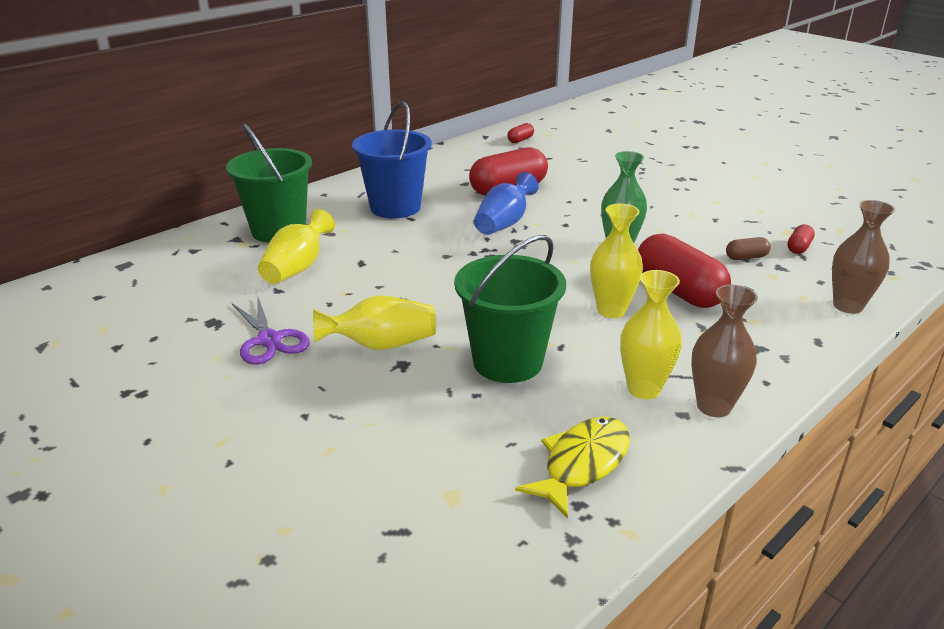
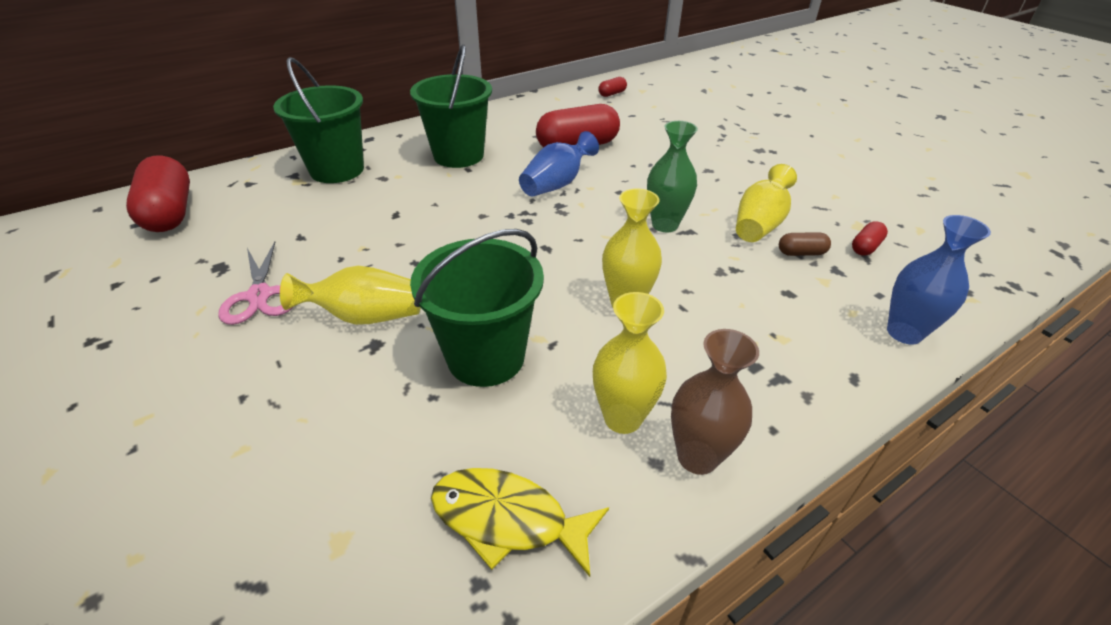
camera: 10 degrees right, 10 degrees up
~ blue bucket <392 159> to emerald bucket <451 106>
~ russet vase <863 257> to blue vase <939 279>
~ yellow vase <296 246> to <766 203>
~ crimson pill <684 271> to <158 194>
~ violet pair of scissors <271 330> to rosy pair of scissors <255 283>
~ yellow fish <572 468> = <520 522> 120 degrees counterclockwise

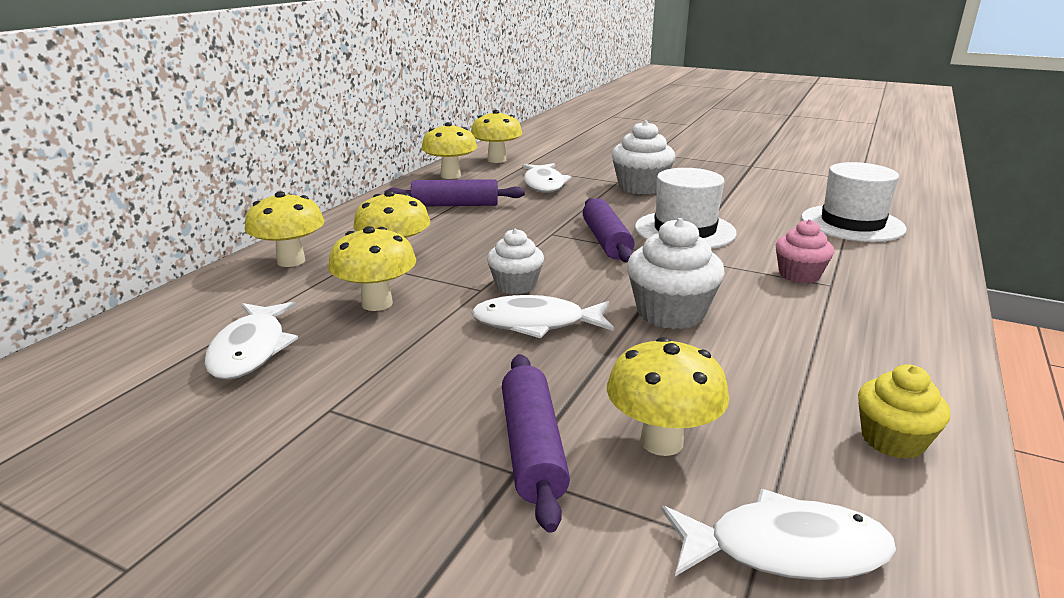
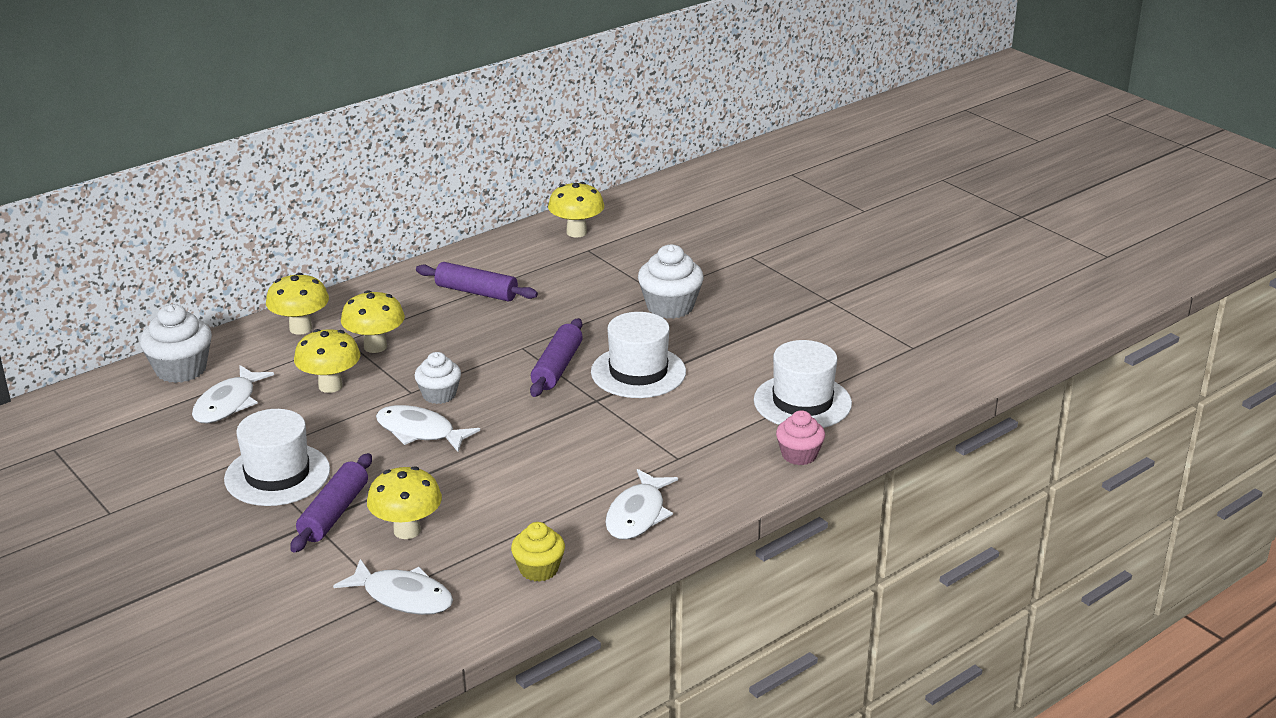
camera: 25 degrees right, 5 degrees up
- yellow mushroom <449 150>
~ white fish <546 178> to <641 504>
~ white cupcake <676 273> to <176 343>
~ rosy cupcake <805 251> to <800 437>
+ white hat <277 457>

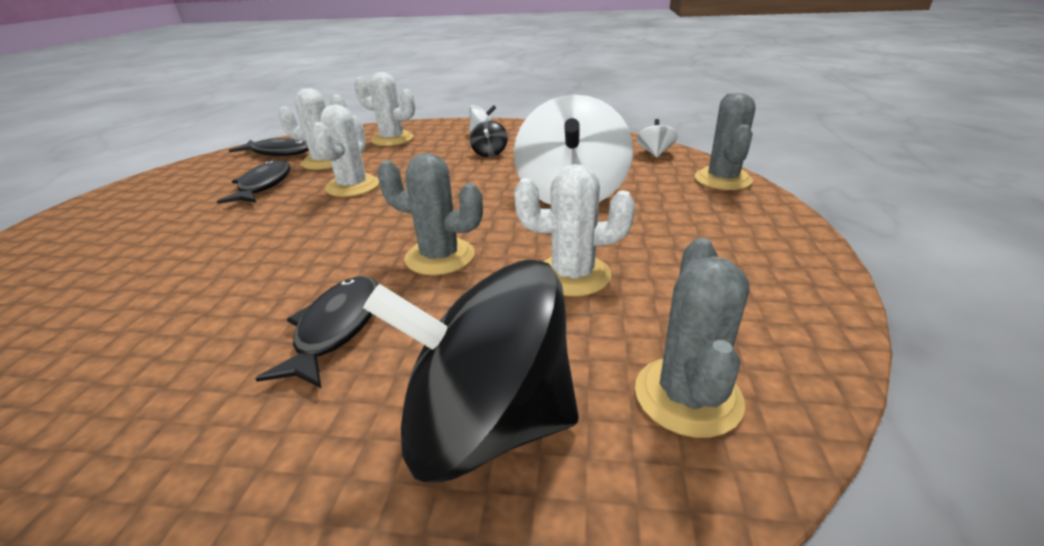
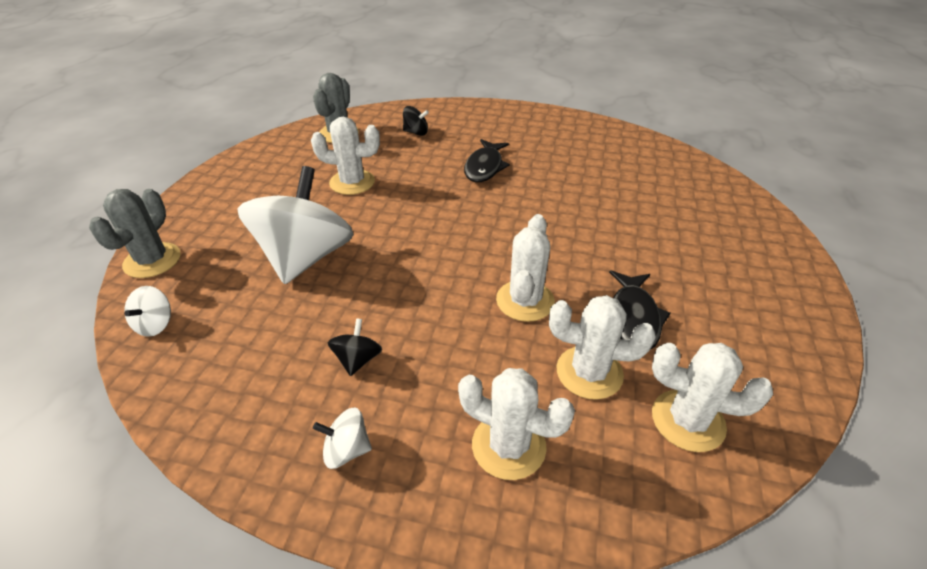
camera: 175 degrees left, 10 degrees up
~ ebony fish <269 147> to white saguaro cactus <712 397>
- grey saguaro cactus <430 214>
~ ebony toy top <471 371> = <416 121> x0.41

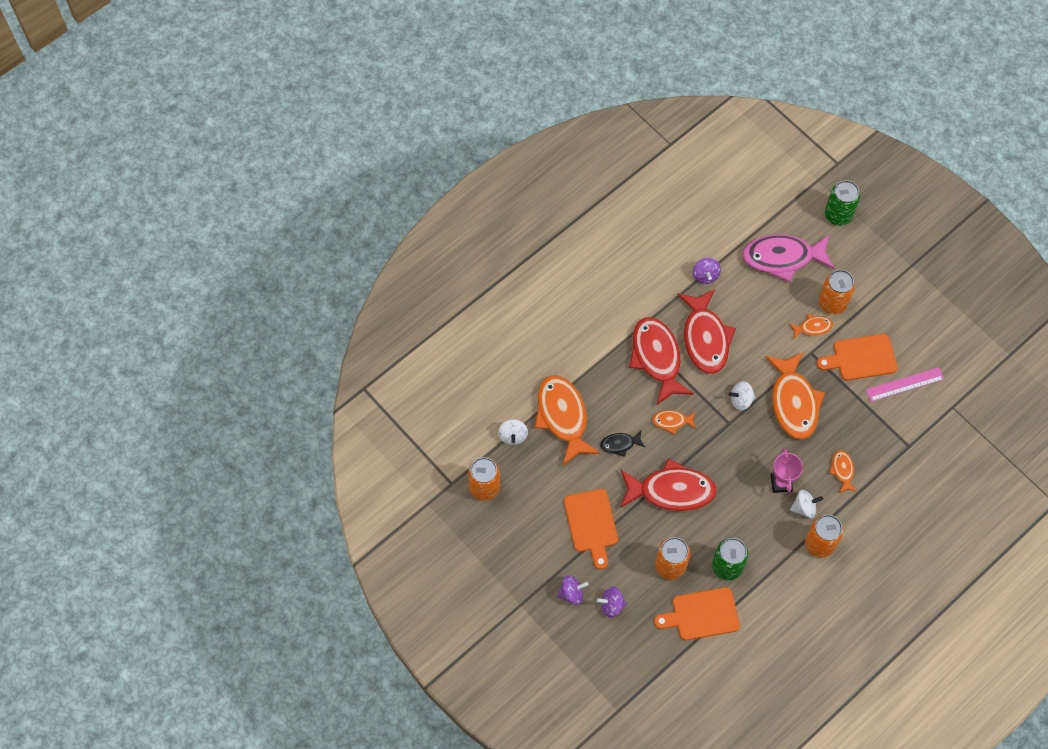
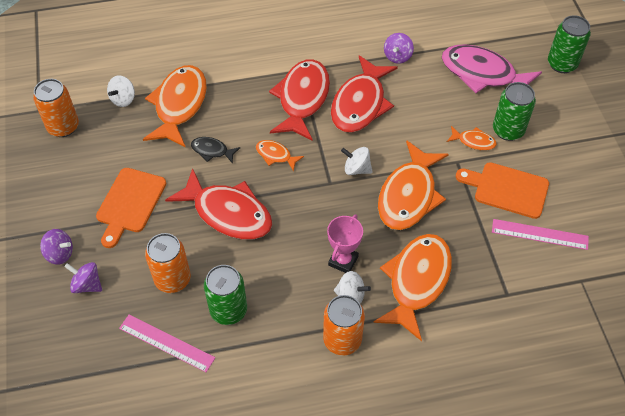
camera: 30 degrees right, 10 degrees down
~ orange can <837 292> to emerald can <514 111>
~ orange fish <843 471> = <412 287> x2.14
~ orange cutting board <697 613> to rosy straightedge <167 343>

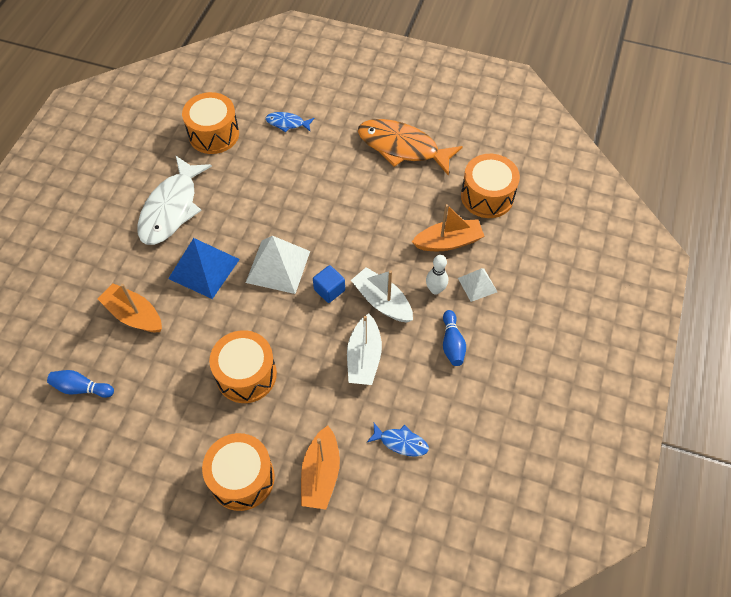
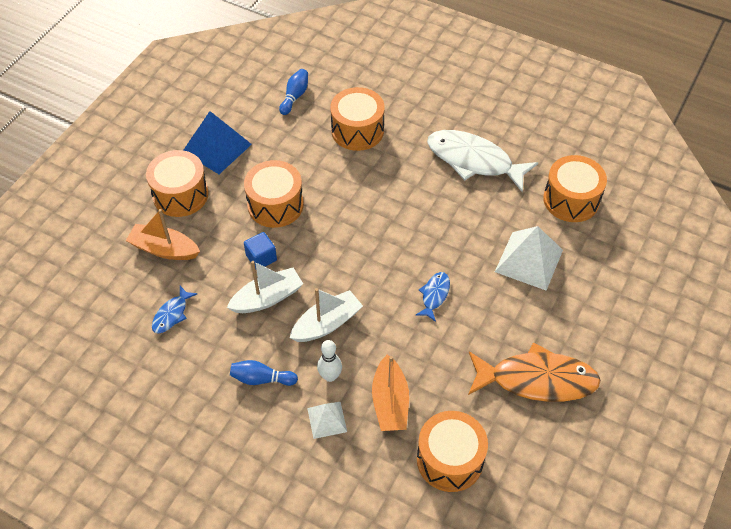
camera: 100 degrees right, 5 degrees down
~ blue fish <289 122> to <433 297>
~ orange fish <410 147> = <534 372> 60 degrees clockwise
~ white pyramid <278 265> to <529 258>
~ blue pyramid <204 268> to <217 142>
~ blue cube <329 284> to <260 250>
~ orange sailboat <130 307> to orange snare drum <357 119>
~ white sailboat <364 349> = <265 287> 135 degrees clockwise

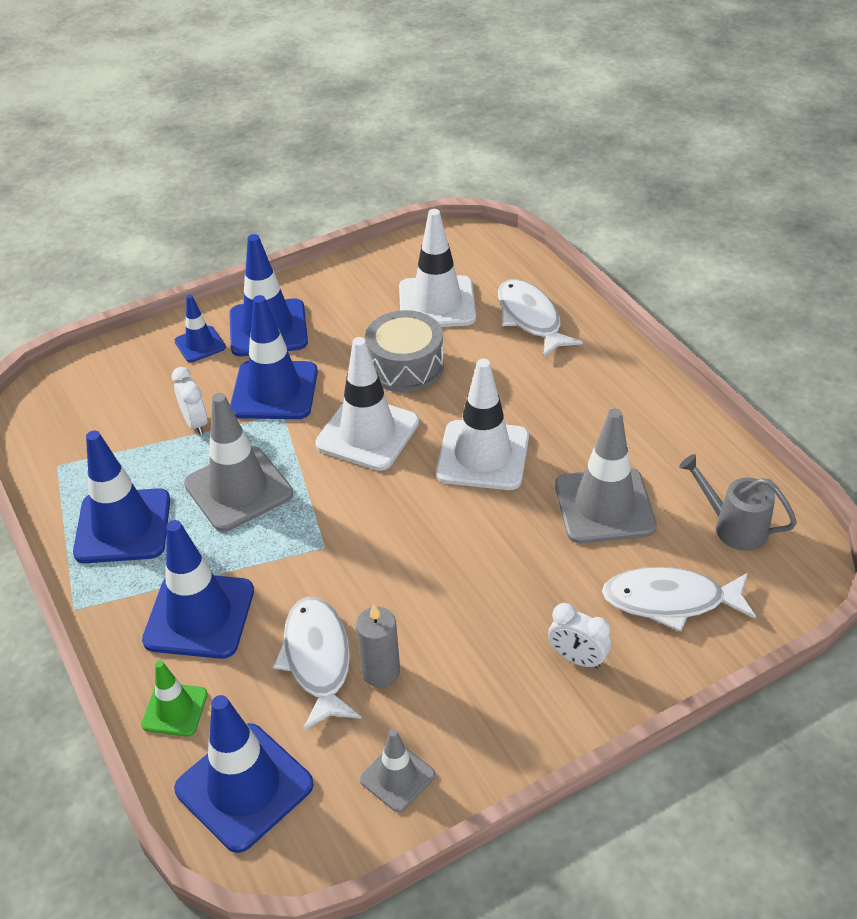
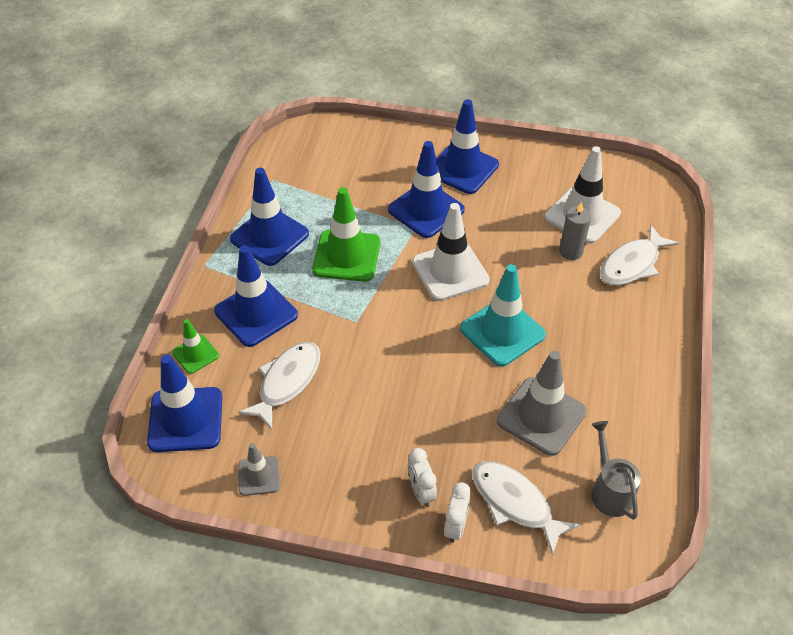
camera: 40 degrees right, 5 degrees up
~ white fish <540 318> = <639 255> 150 degrees counterclockwise
- blue traffic cone <200 328>
- grey snare drum <404 351>
~ white traffic cone <482 424> to turquoise traffic cone <503 315>
~ white alarm clock <190 401> to <457 512>
~ grey traffic cone <238 462> to emerald traffic cone <346 234>
~ grey wax candle <378 646> to <575 231>

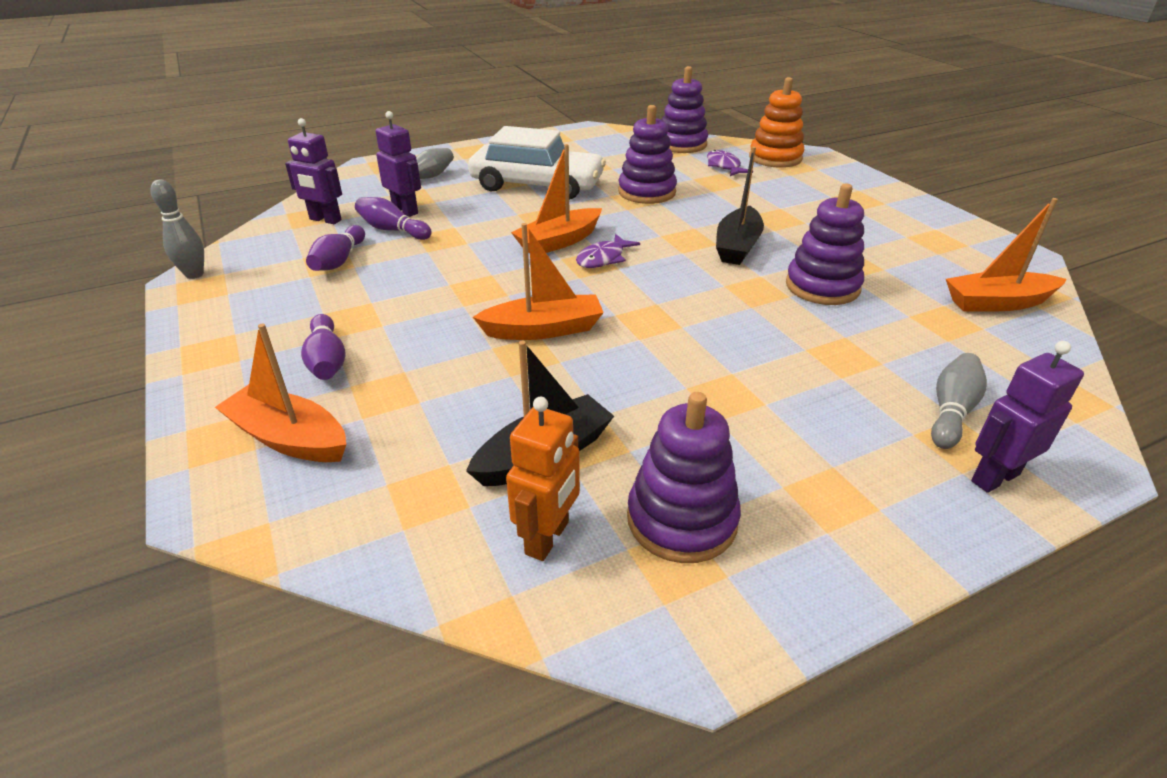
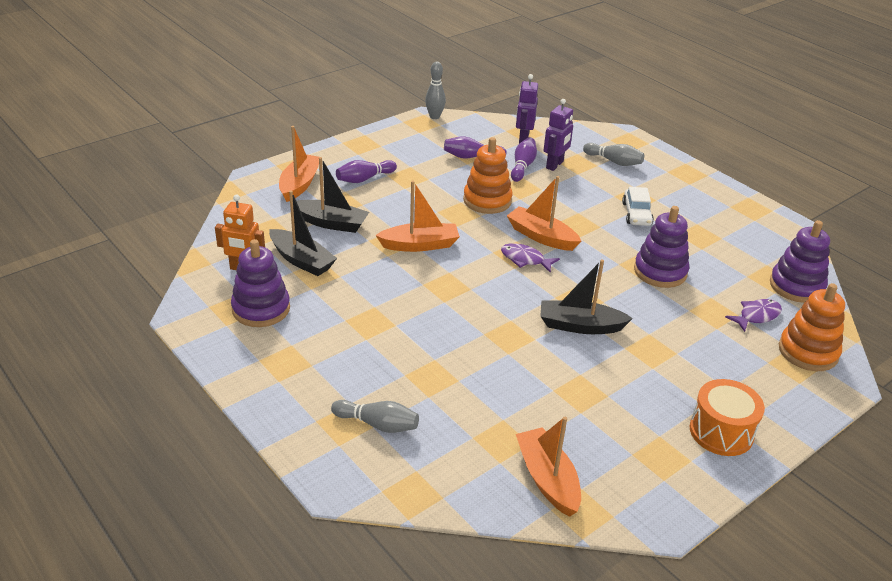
camera: 75 degrees right, 0 degrees up
~ white car <537 162> = <638 206> x0.50
- violet stacking toy <825 244>
~ orange sailboat <538 281> = <417 216> 75 degrees counterclockwise
- violet toy robot <1027 417>
+ orange stacking toy <488 175>
+ ebony sailboat <333 195>
+ orange snare drum <727 417>

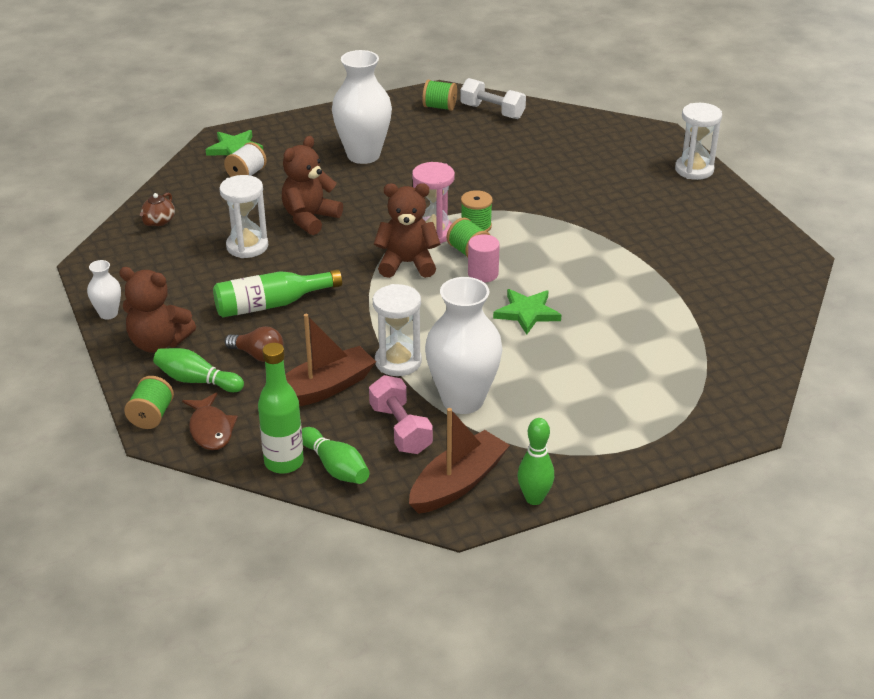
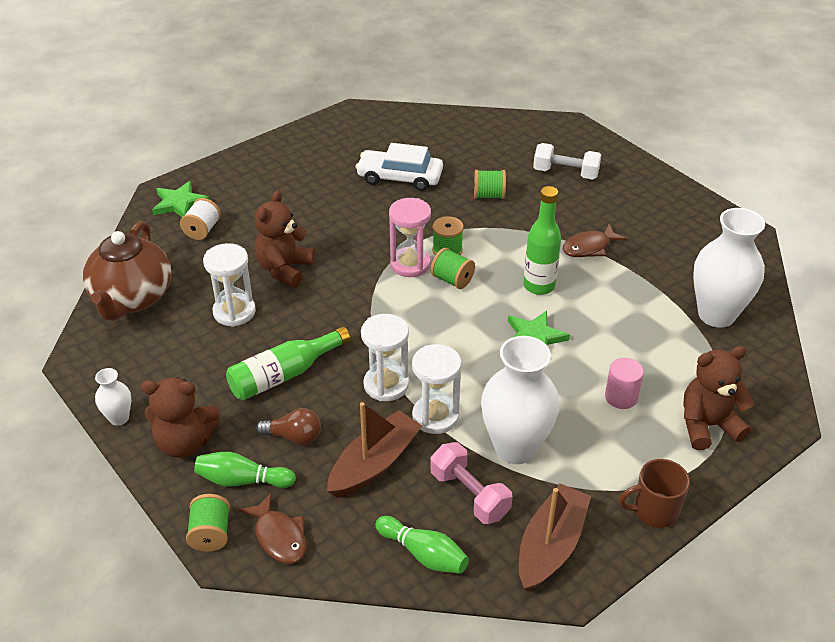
camera: 15 degrees left, 5 degrees up
~ white vase <362 107> to <729 268>
~ white free weight <493 98> to <567 161>
~ emerald bobbin <439 95> to <490 184>
~ white sand timer <698 141> to <385 357>
~ russet stuffed bear <407 230> to <718 398>
~ russet tea pot <157 209> = <127 271> x2.48
~ rosy solid cylinder <484 258> to <624 383>
~ emerald bottle <281 408> to <542 240>
- emerald bowling pin <536 461>
+ white car <399 167>
+ russet fish <595 240>
+ russet mug <654 493>

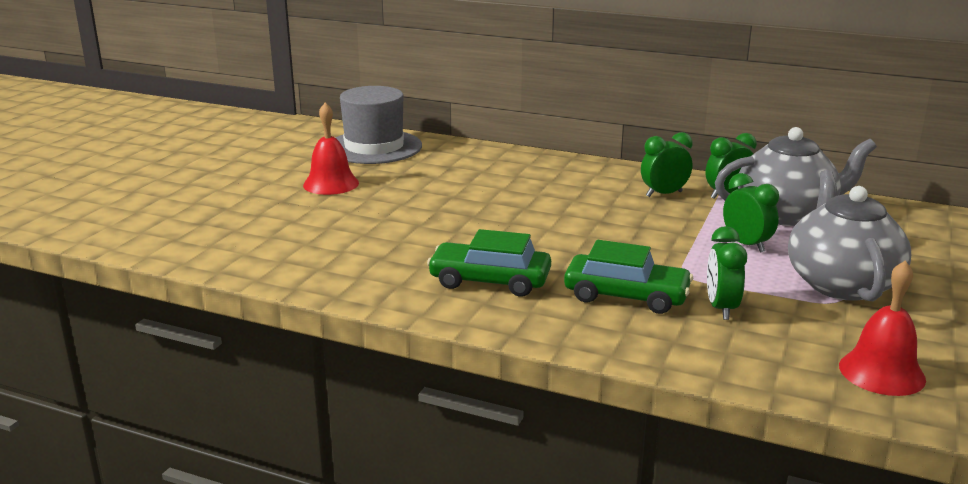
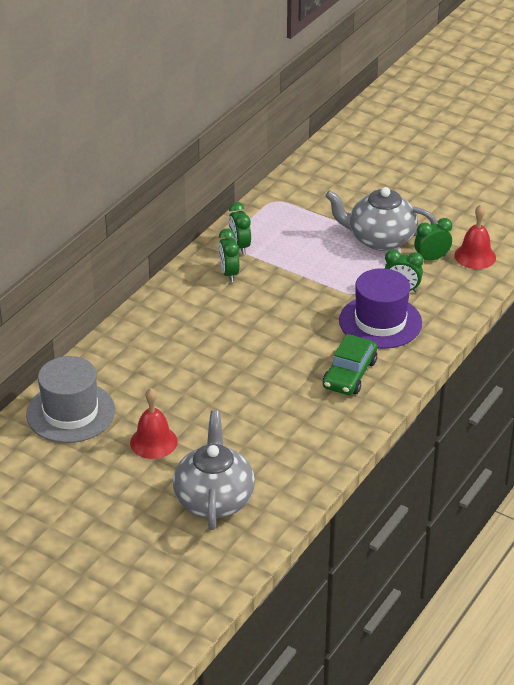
camera: 80 degrees left, 15 degrees up
~ grey tea pot <796 176> to <214 470>
~ emerald alarm clock <751 213> to <433 239>
~ emerald car <628 277> to violet hat <380 308>

